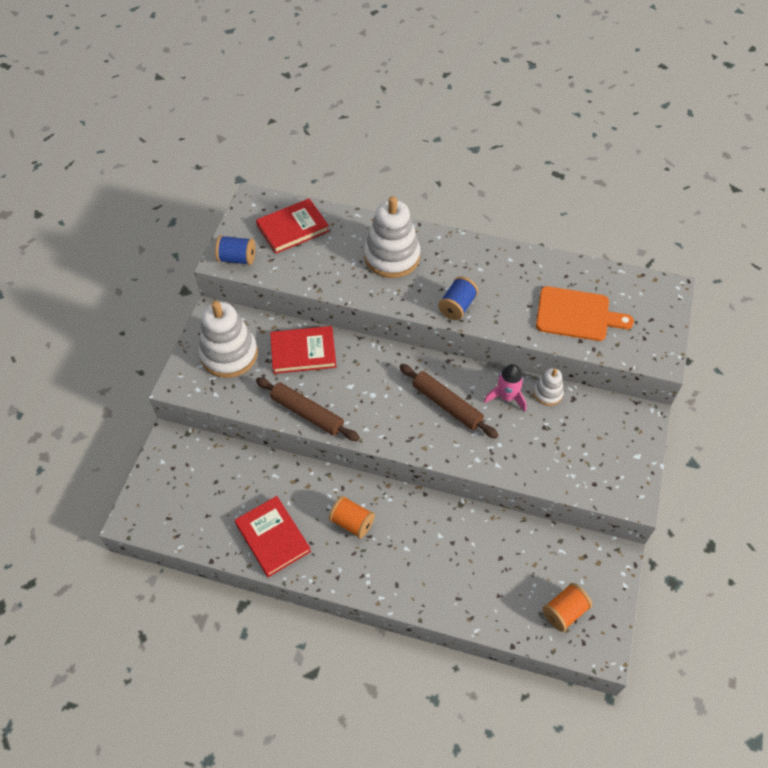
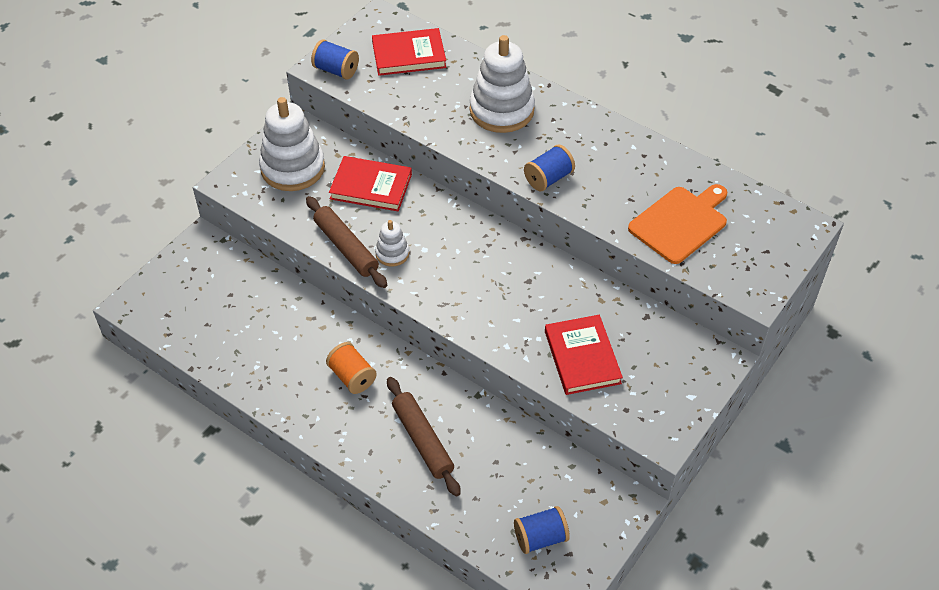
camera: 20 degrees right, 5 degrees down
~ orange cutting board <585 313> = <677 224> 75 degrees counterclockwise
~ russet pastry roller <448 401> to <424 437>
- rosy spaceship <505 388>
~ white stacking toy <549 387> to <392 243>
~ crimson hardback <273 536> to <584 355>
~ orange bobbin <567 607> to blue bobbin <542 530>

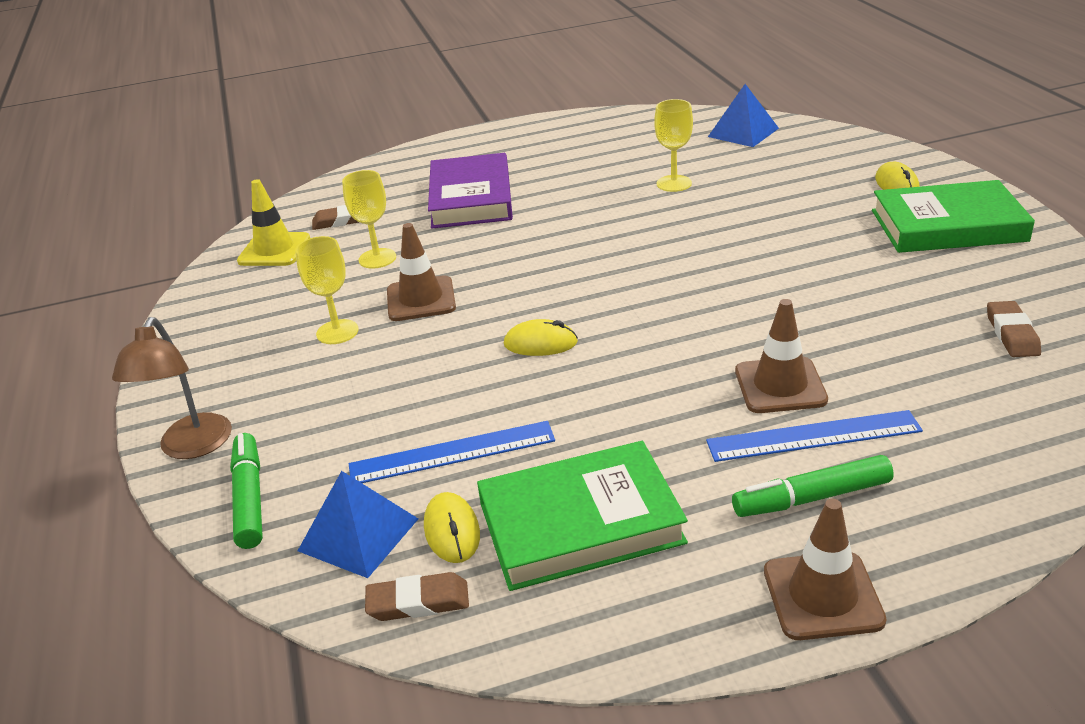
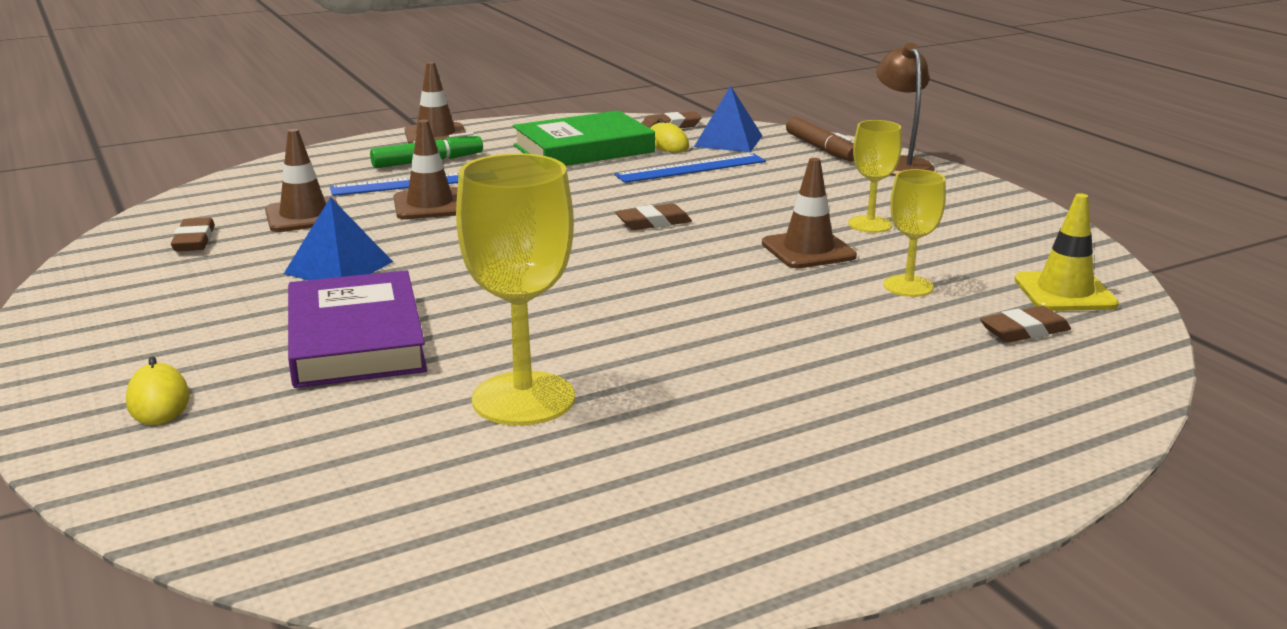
camera: 165 degrees right, 10 degrees down
~ blue pyramid <743 115> to <338 238>
~ yellow wine glass <673 145> = <515 289> x1.72
~ violet hardback <470 191> to <357 329>
- emerald hardback <953 216>
~ yellow mouse <541 337> to russet gum eraser <653 216>
~ emerald felt pen <246 491> to russet felt pen <820 139>
+ russet traffic cone <301 180>

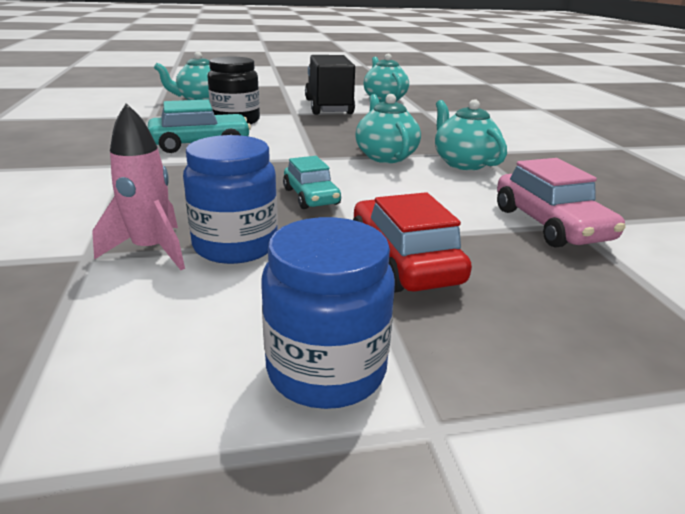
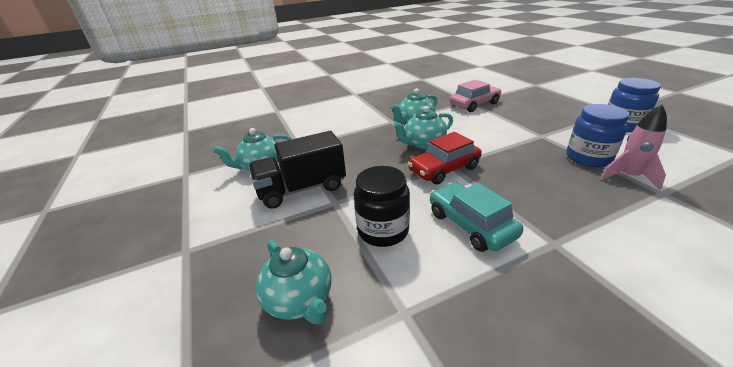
camera: 100 degrees left, 5 degrees up
- turquoise car <312 182>
~ crimson car <412 242> to <445 158>

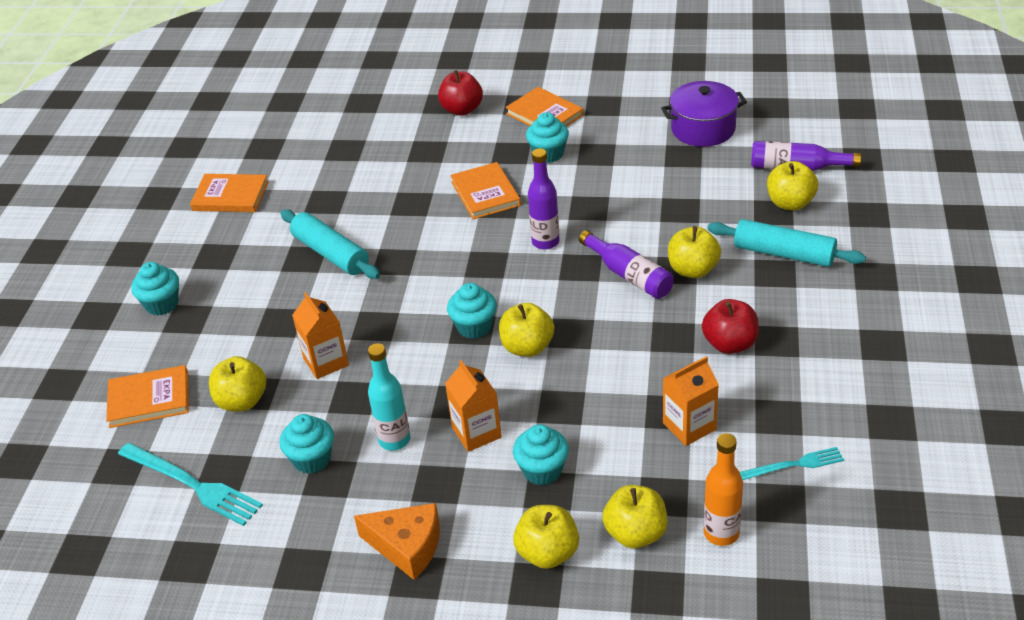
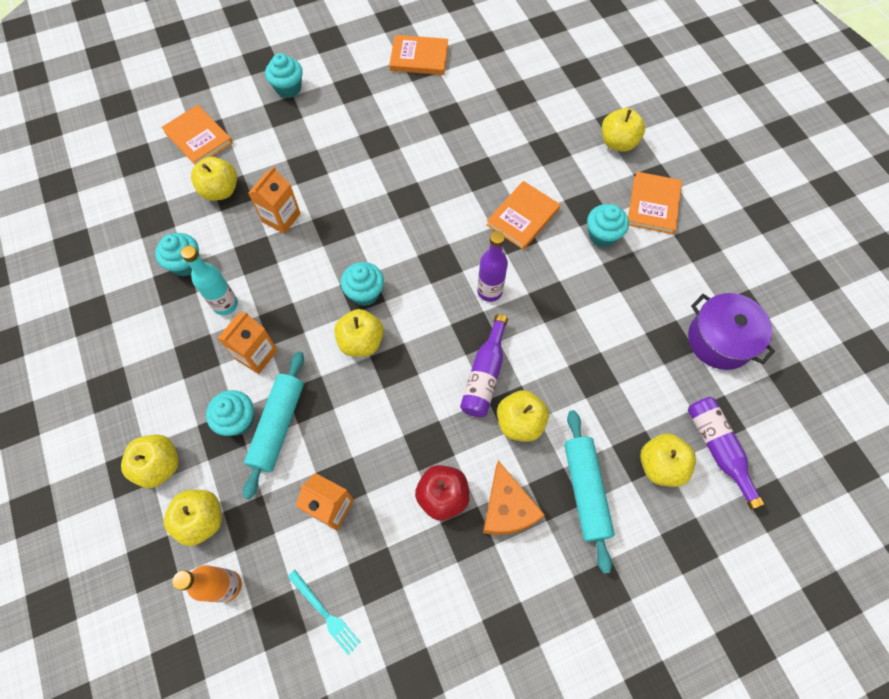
camera: 55 degrees right, 25 degrees up
~ crimson apple <460 93> to yellow apple <623 130>
~ orange hardback <229 193> = <418 55> 60 degrees counterclockwise
~ turquoise pastry roller <330 244> to <273 425>
- turquoise dinner fork <190 484>
~ orange cheese <397 541> to <514 498>

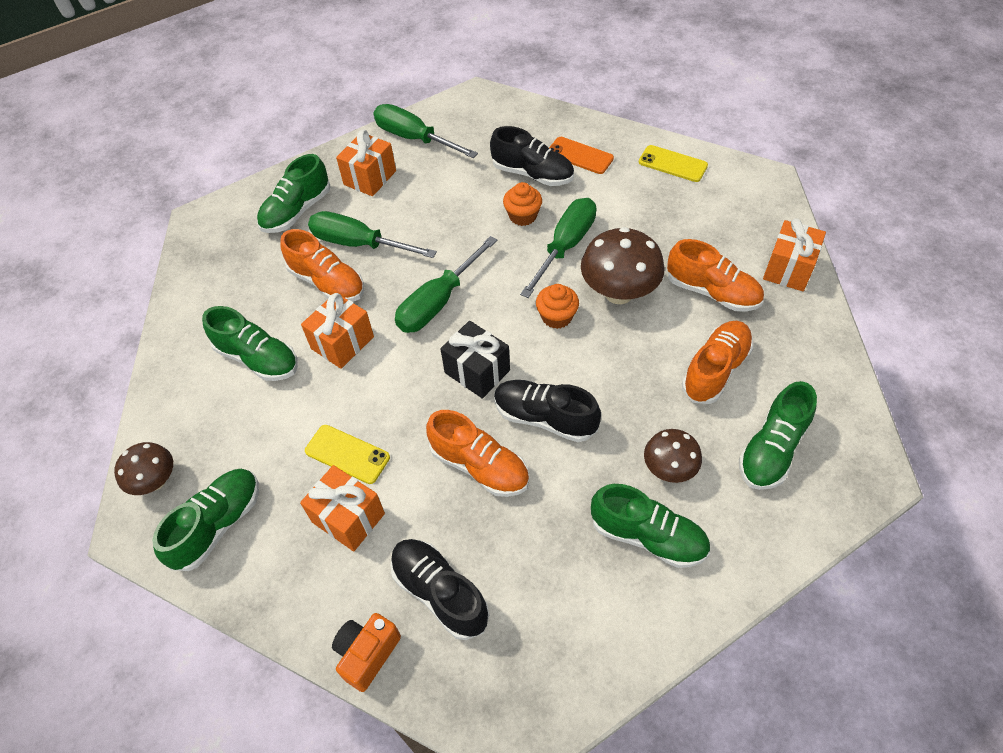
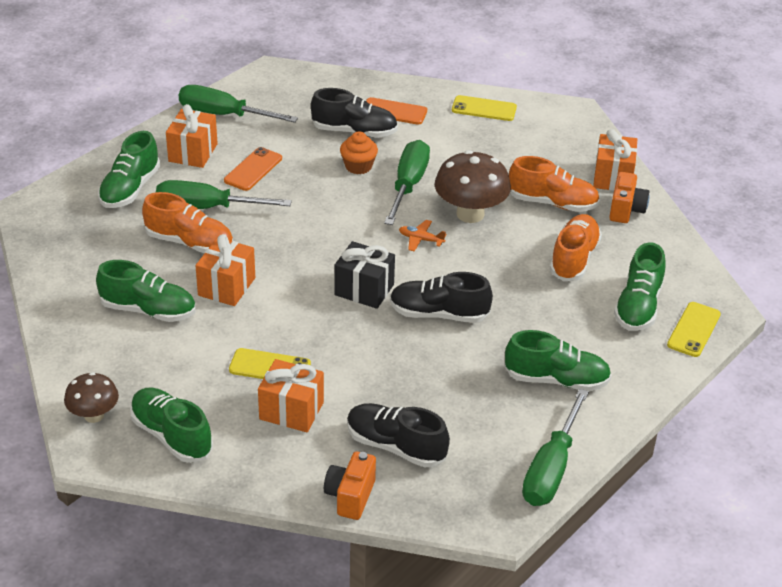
camera: 20 degrees left, 15 degrees down
~ emerald screwdriver <446 284> to <555 447>
~ orange cupcake <557 306> to orange plane <423 235>
- orange lace-up shoe <477 453>
- russet mushroom <673 456>
~ emerald lace-up shoe <205 520> = <171 425> 60 degrees counterclockwise
+ orange mobile phone <253 169>
+ orange camera <629 197>
+ yellow mobile phone <694 329>

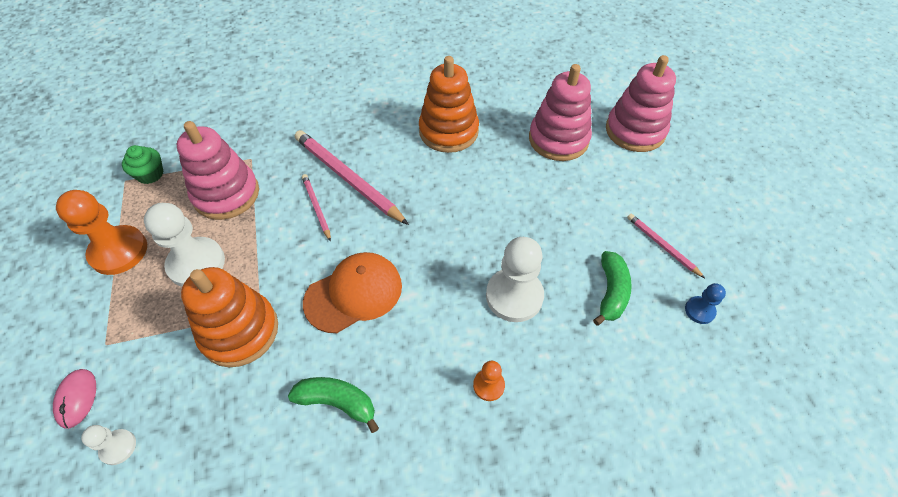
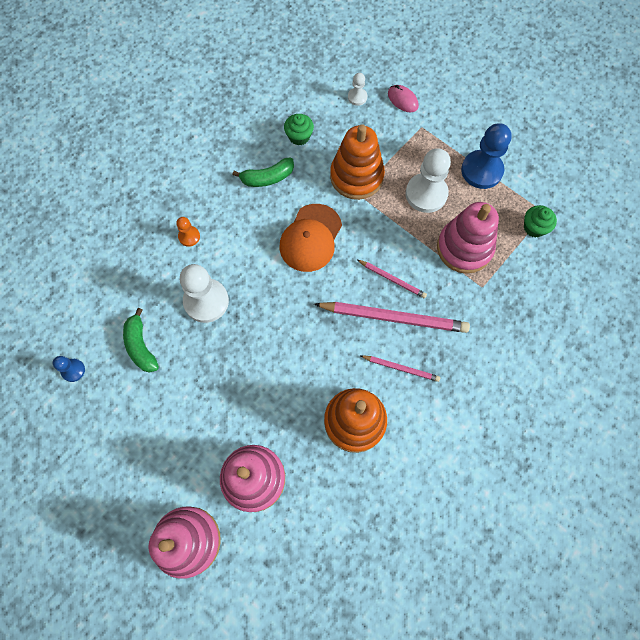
camera: 145 degrees right, 15 degrees up
~ orange chess pawn <101 232> to blue chess pawn <486 156>
~ rosy wooden pencil <666 246> to <400 368>
+ emerald cupcake <299 129>

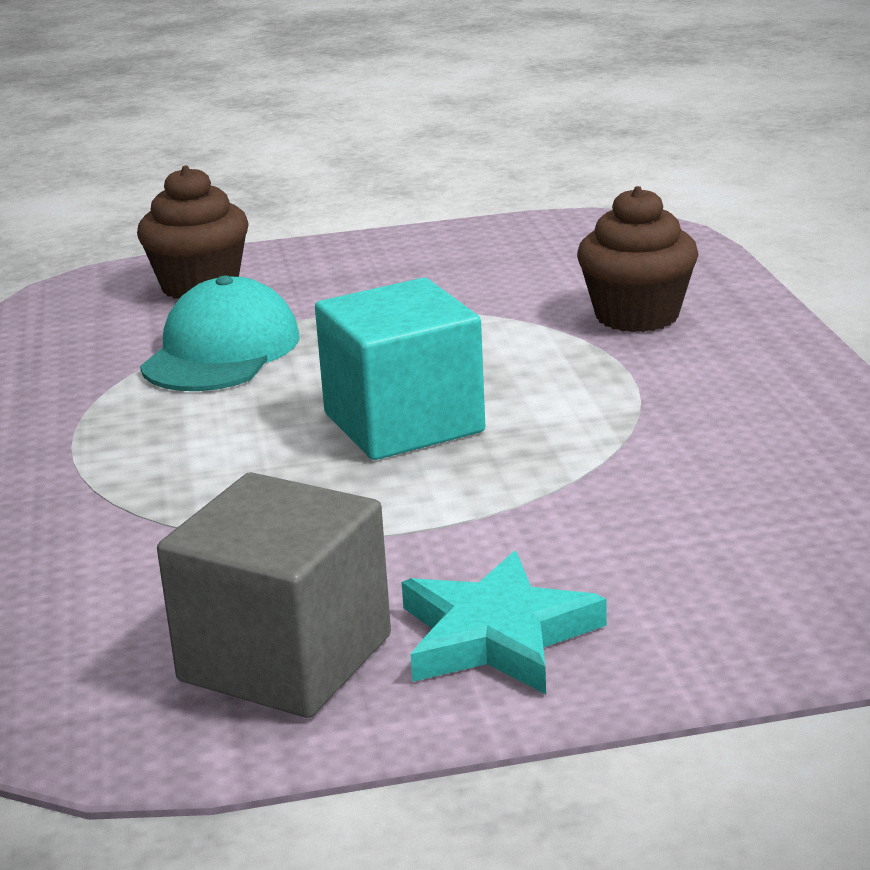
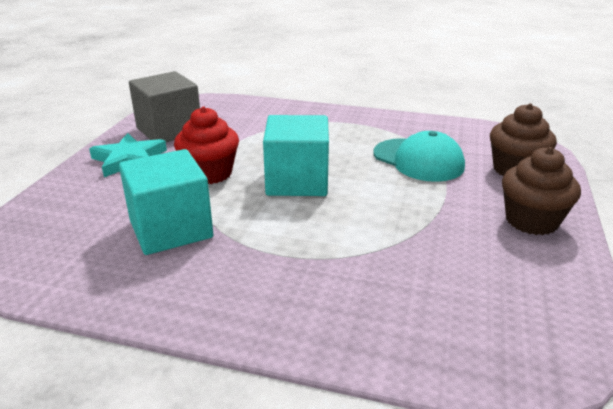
camera: 115 degrees right, 5 degrees up
~ russet cupcake <637 259> to <541 191>
+ crimson cupcake <206 145>
+ turquoise cube <166 202>

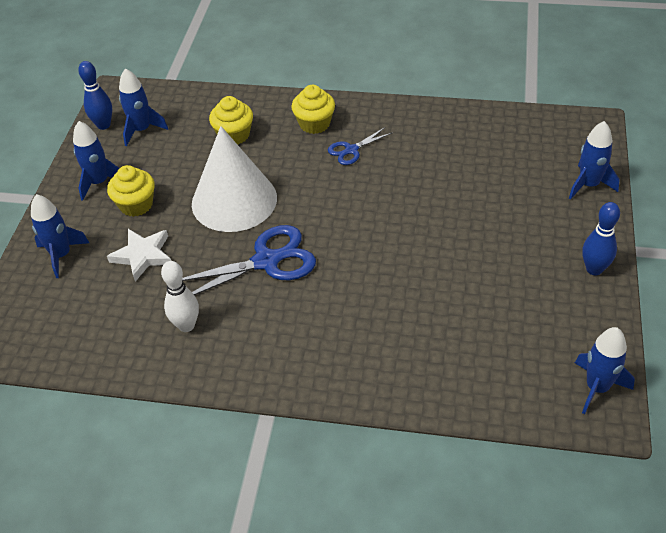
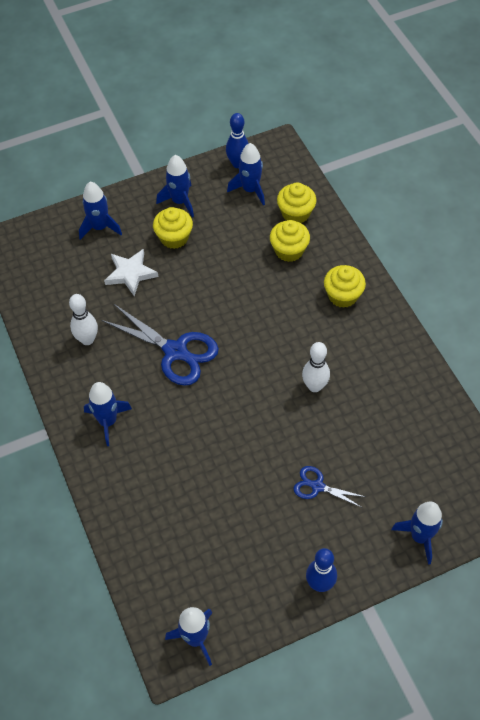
camera: 55 degrees right, 10 degrees up
- white cone shape <234 179>
~ blue pair of scissors <360 146> to <330 487>
+ yellow cupcake <296 202>
+ white bowling pin <316 367>
+ blue spaceship <108 414>

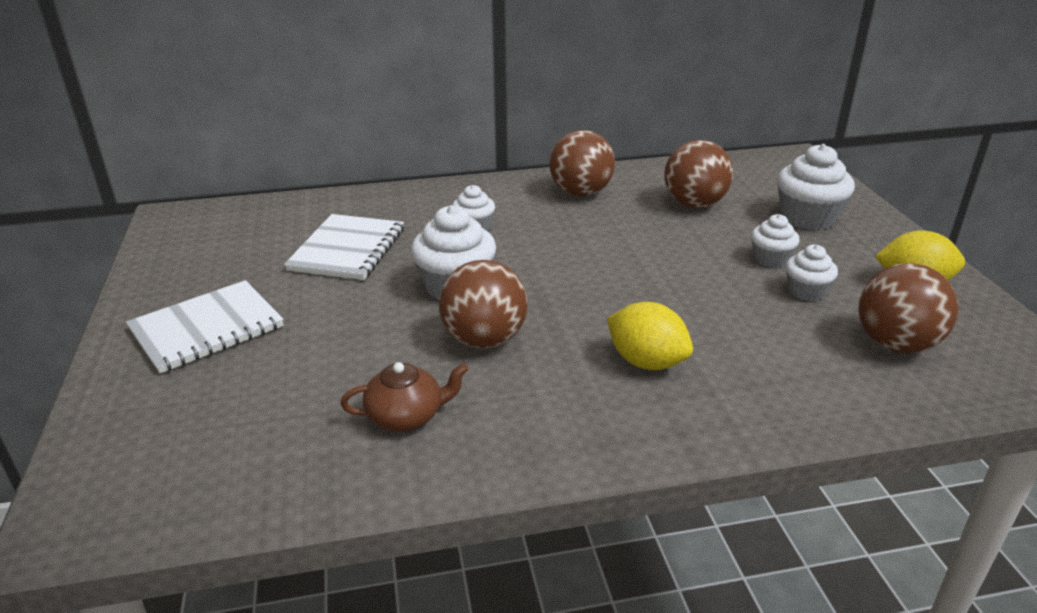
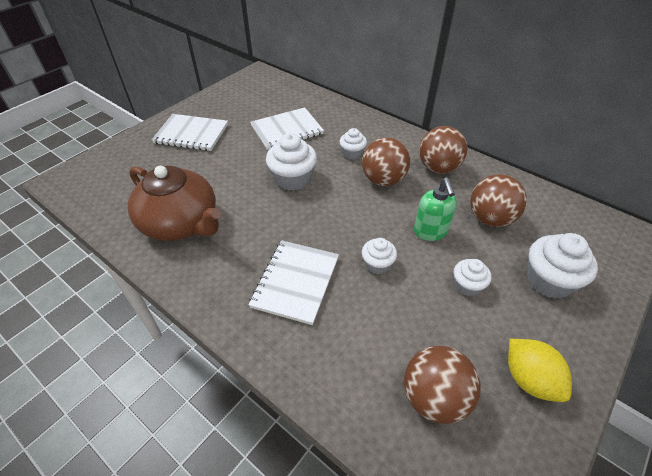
camera: 50 degrees right, 15 degrees up
~ white cupcake <812 273> to <379 256>
~ russet play ball <483 304> to <386 161>
~ yellow lemon <650 336> to white notebook <293 282>
~ russet tea pot <405 396> = <174 203> x2.02
+ emerald soap dispenser <435 209>

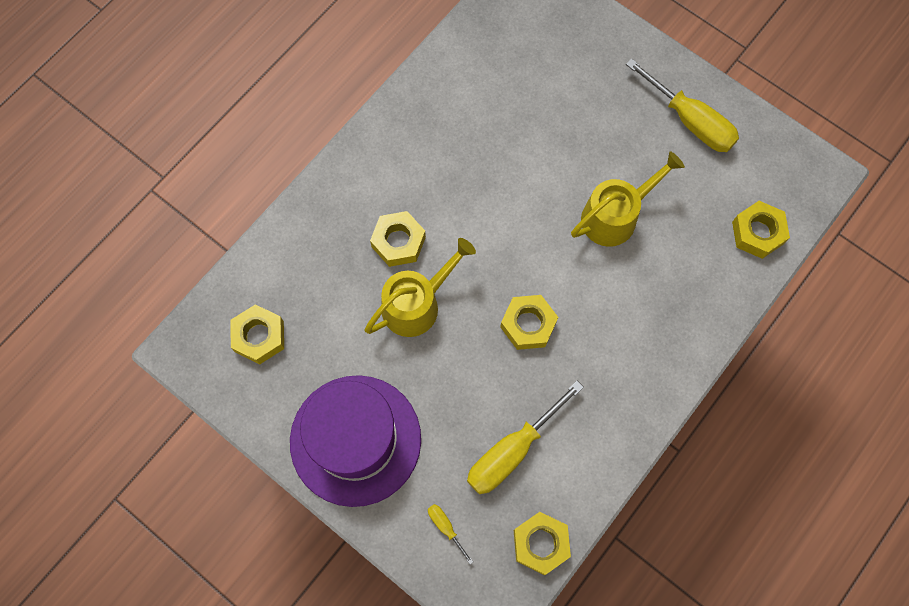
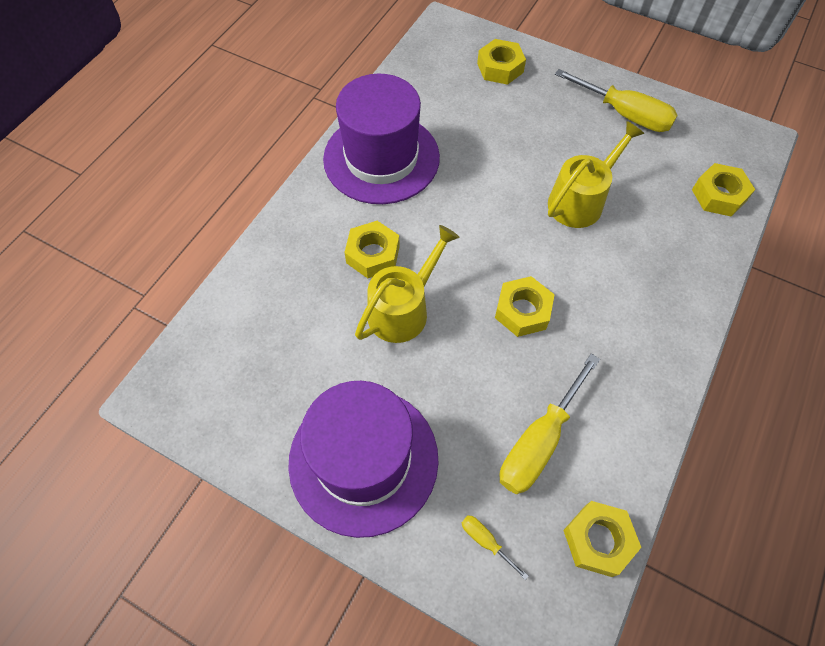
camera: 10 degrees left, 10 degrees down
~ yellow hex nut <257 334> to <501 62>
+ violet hat <381 139>

